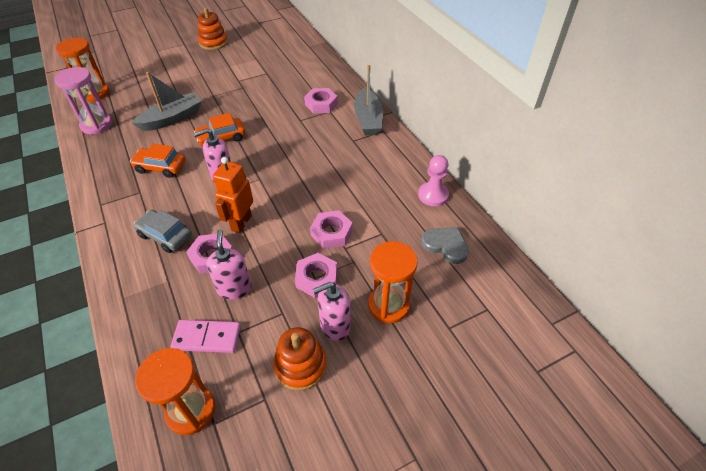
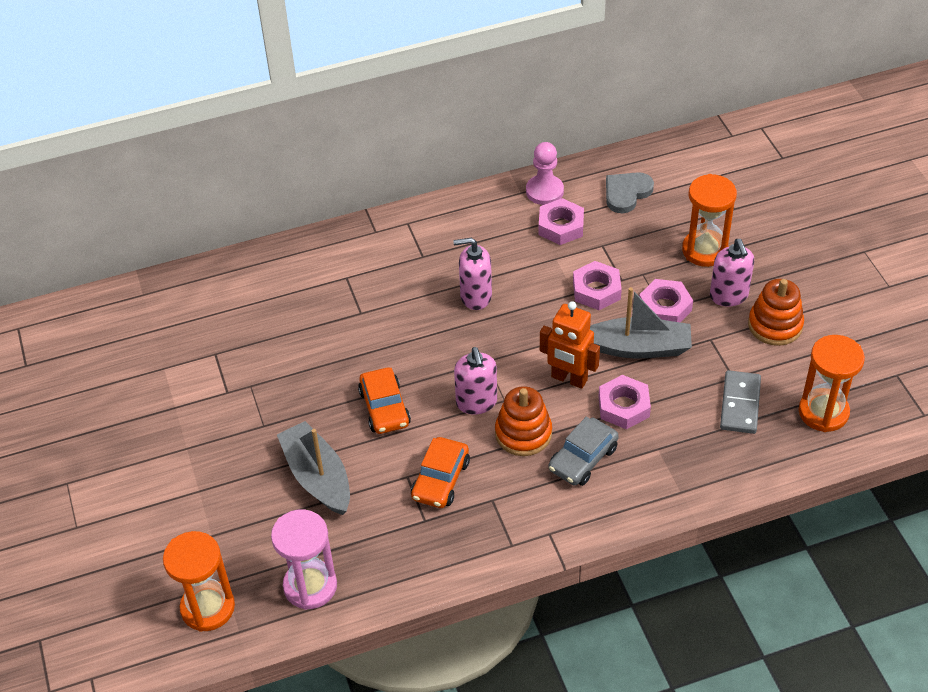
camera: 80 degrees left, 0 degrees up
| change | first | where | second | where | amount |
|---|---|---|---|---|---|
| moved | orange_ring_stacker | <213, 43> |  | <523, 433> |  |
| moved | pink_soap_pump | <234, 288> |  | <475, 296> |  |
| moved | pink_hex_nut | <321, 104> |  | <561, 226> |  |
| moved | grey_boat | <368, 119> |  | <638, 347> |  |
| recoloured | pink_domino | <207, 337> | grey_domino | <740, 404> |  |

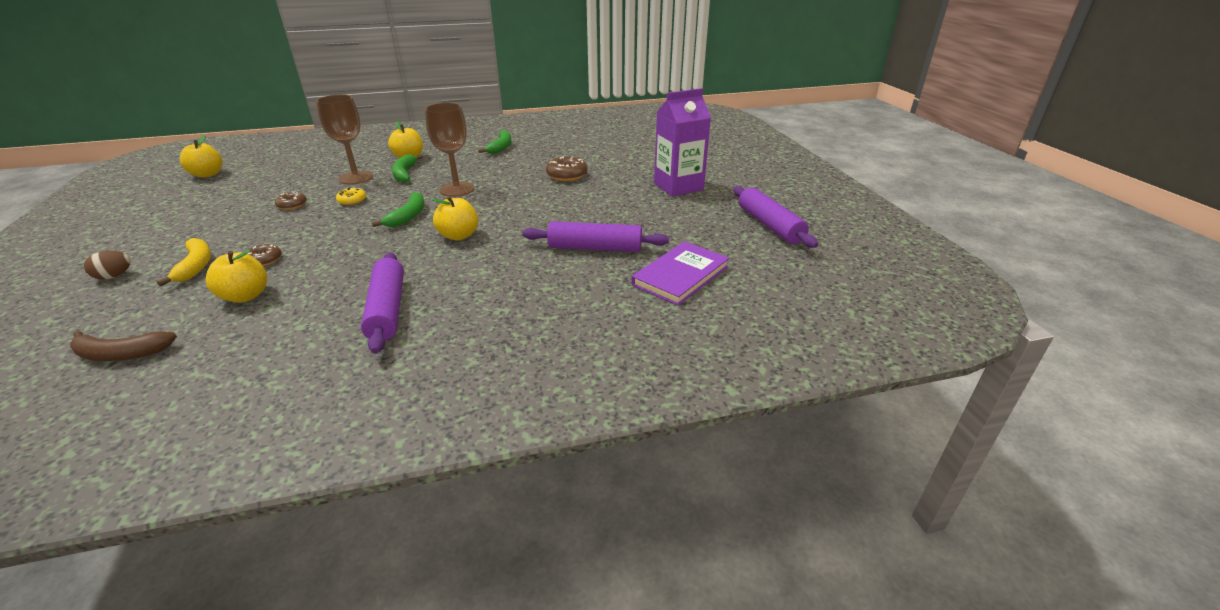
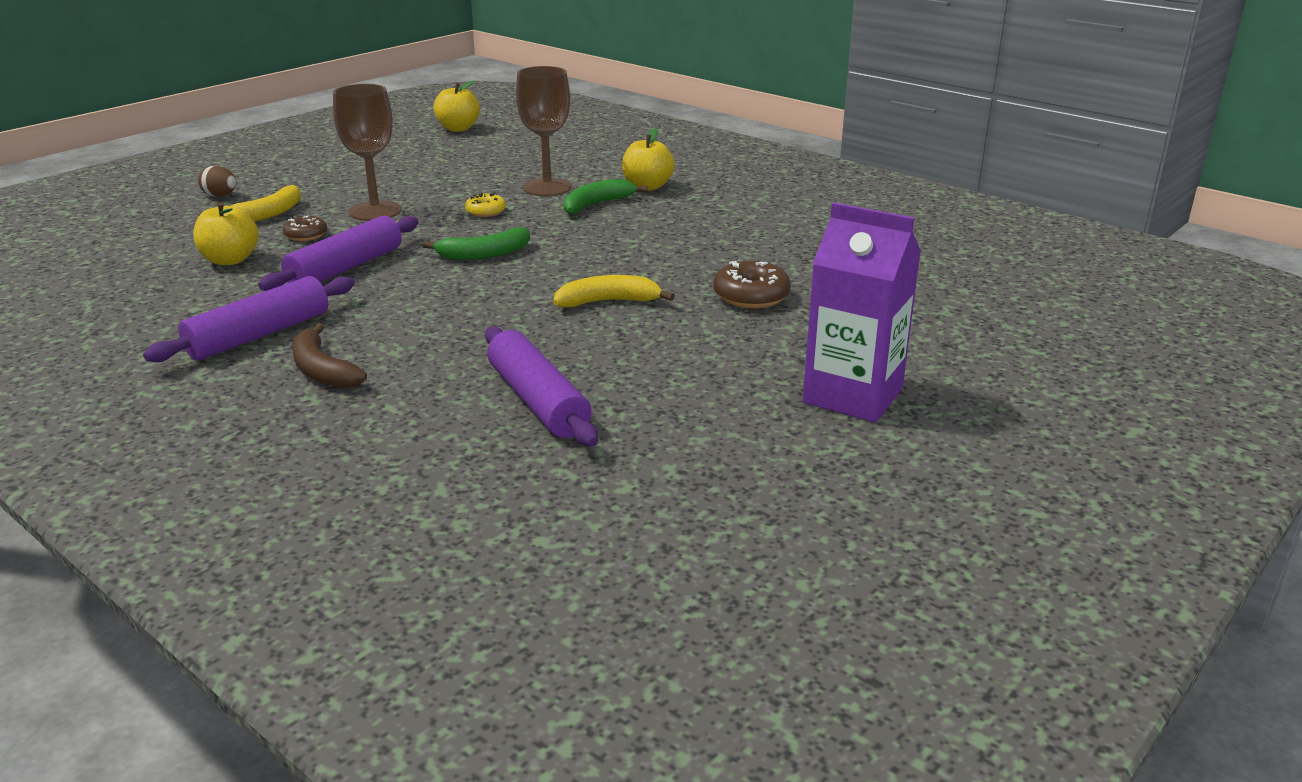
camera: 55 degrees right, 5 degrees down
| change | first | where | second | where | amount |
|---|---|---|---|---|---|
| removed | brown_donut | <292, 205> |  |  |  |
| removed | golden_apple_fruit | <459, 236> |  |  |  |
| removed | emerald_banana_fruit | <501, 147> |  |  |  |
| removed | royal_purple_hardback | <681, 276> |  |  |  |
| added |  |  | golden_banana_fruit | <608, 302> |  |
| moved | brown_banana_fruit | <121, 354> |  | <322, 370> |  |
| moved | brown_goblet | <457, 189> |  | <375, 211> |  |
| moved | royal_purple_rolling_pin | <769, 225> |  | <346, 268> |  |

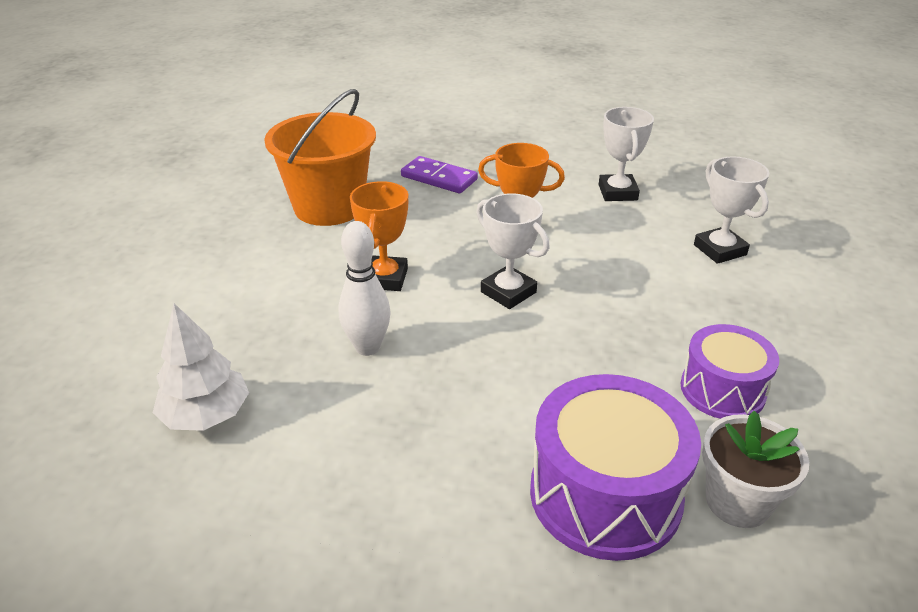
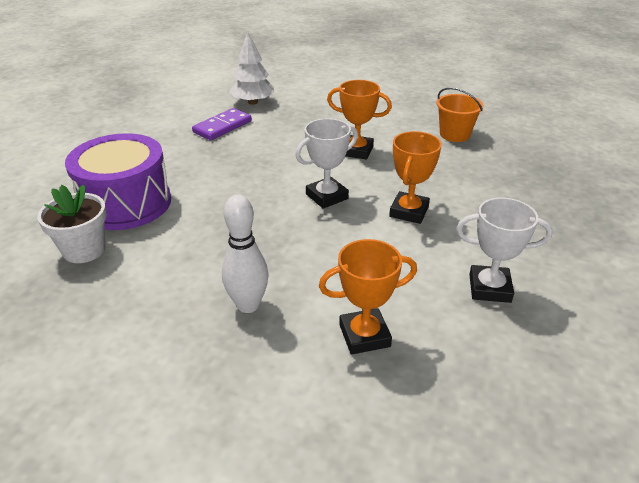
camera: 100 degrees right, 0 degrees up
| change | first | where | second | where | amount |
|---|---|---|---|---|---|
| removed | royal_purple_toy_drum | <722, 390> |  |  |  |
| moved | pure_white_tenpin | <368, 347> |  | <248, 305> |  |
| moved | royal_purple_domino | <439, 178> |  | <222, 127> |  |
| recoloured | pure_white_award_cup | <720, 250> | orange_award_cup | <364, 335> |  |
| resized | orange_pail | <329, 207> |  | <454, 134> | x0.56 |

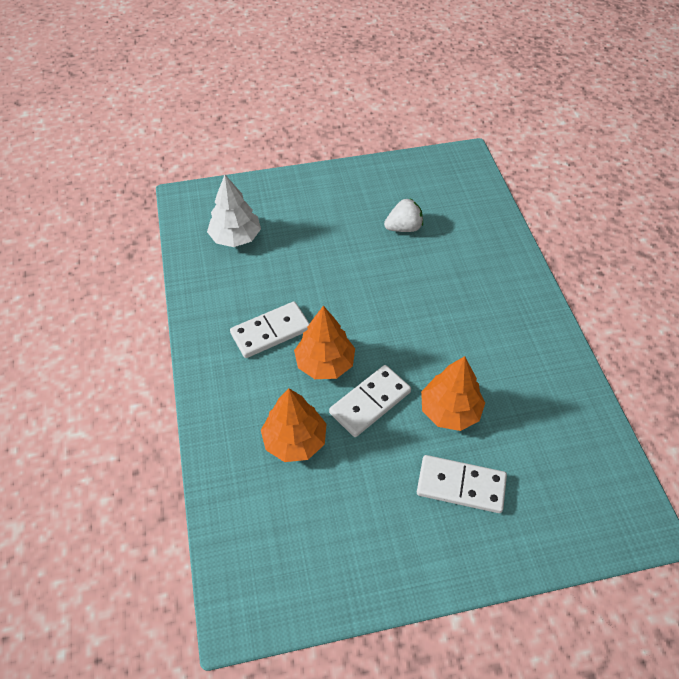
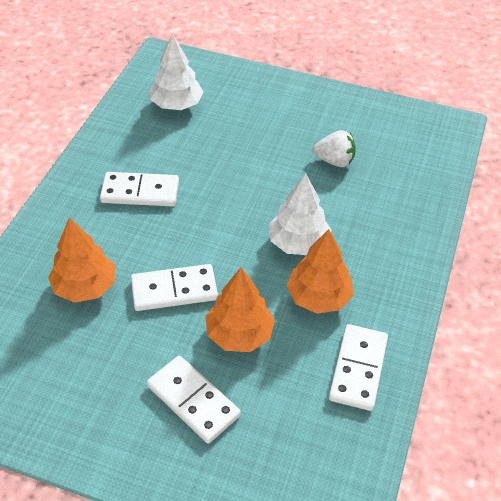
camera: 30 degrees right, 5 degrees down
| change | first | where | second | where | amount |
|---|---|---|---|---|---|
| added |  |  | pure_white_fir_tree | <298, 243> |  |
| added |  |  | pure_white_domino | <358, 369> |  |
| moved | orange_fir_tree | <325, 363> |  | <318, 297> |  |

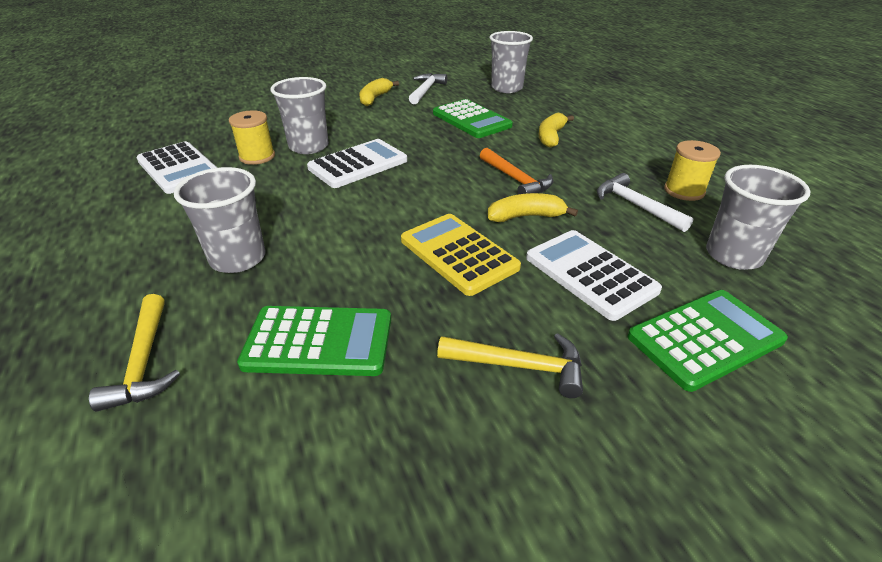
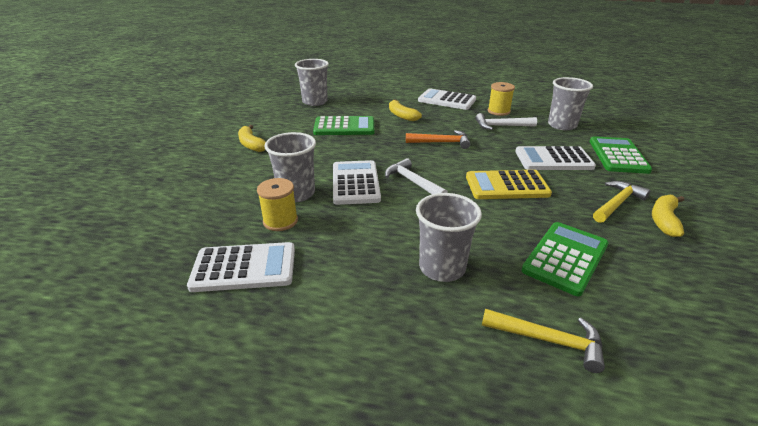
camera: 55 degrees left, 5 degrees down
| change | first | where | second | where | amount |
|---|---|---|---|---|---|
| added |  |  | pure_white_pocket_calculator | <446, 100> |  |
| moved | pure_white_hammer | <426, 90> |  | <413, 182> |  |
| moved | golden_banana_fruit | <525, 216> |  | <664, 220> |  |

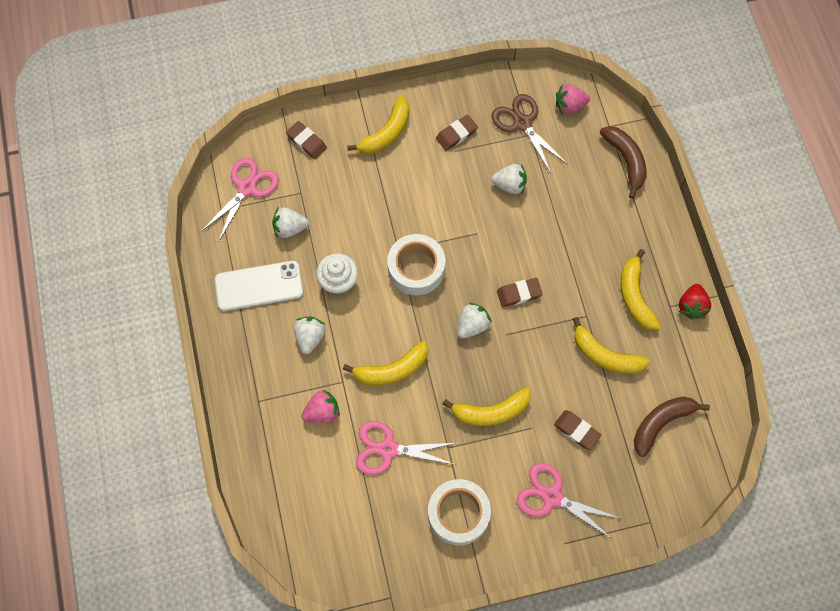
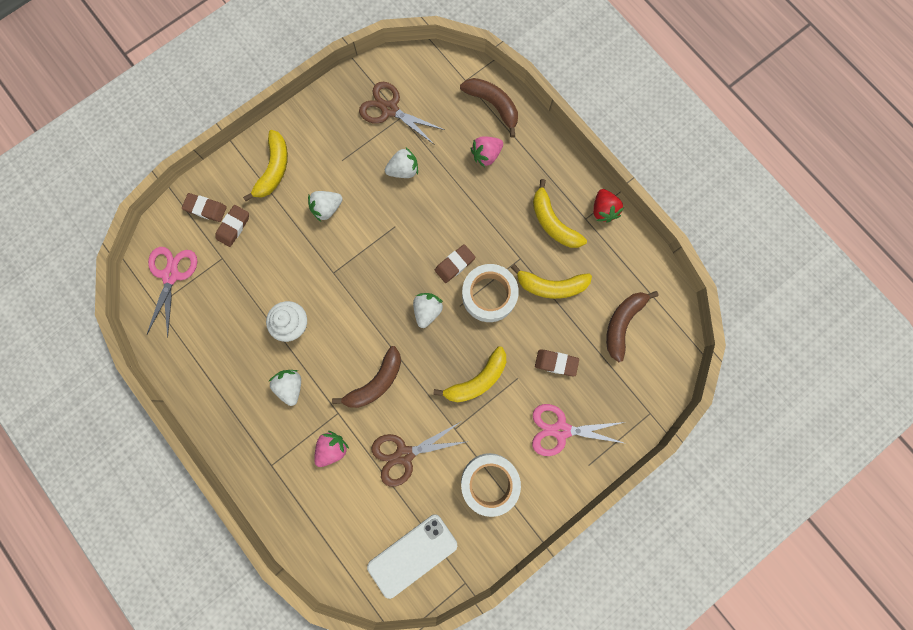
camera: 25 degrees left, 10 degrees up
| change | first | where | second | where | amount |
|---|---|---|---|---|---|
| moved | pure_white_phone | <259, 286> |  | <412, 555> |  |
| moved | pure_white_strawberry | <290, 228> |  | <327, 208> |  |
| moved | pure_white_tape | <416, 268> |  | <489, 295> |  |
| moved | brown_eraser | <456, 134> |  | <233, 227> |  |
| moved | pink_strawberry | <569, 106> |  | <486, 155> |  |
| recoloured | golden_banana_fruit | <392, 370> | brown_banana_fruit | <375, 382> |  |
| recoloured | pink_pair_of_scissors | <388, 449> | brown_pair_of_scissors | <404, 454> |  |

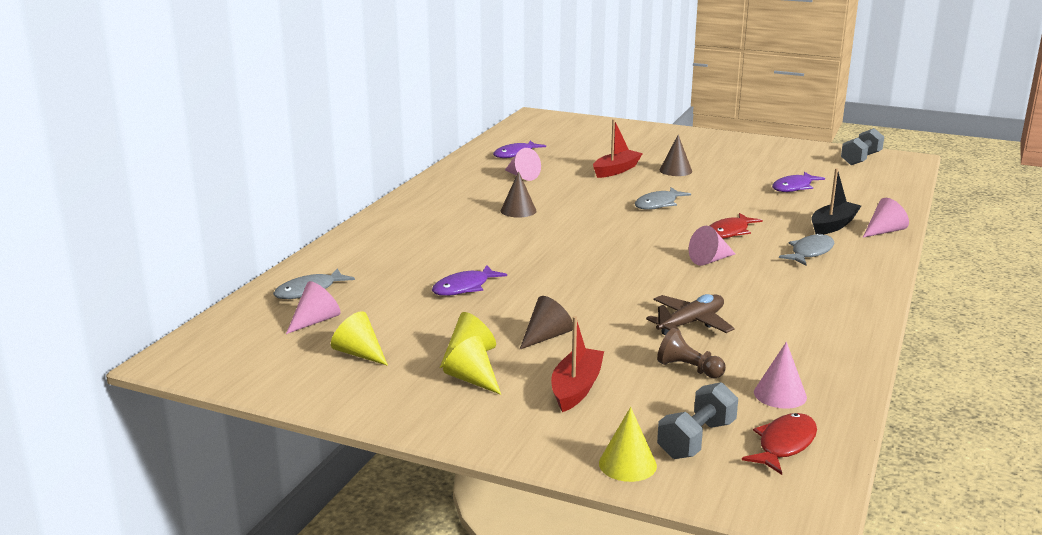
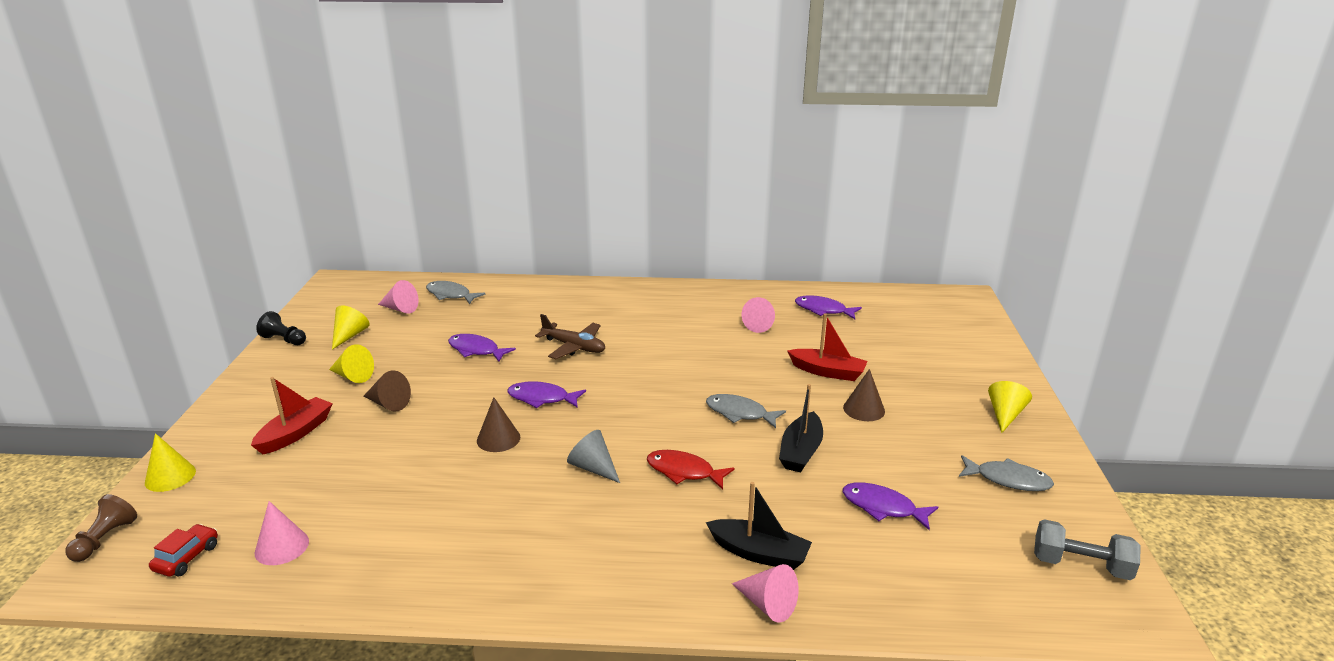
camera: 70 degrees right, 5 degrees up
| change | first | where | second | where | amount |
|---|---|---|---|---|---|
| removed | grey_hand_weight | <696, 439> |  |  |  |
| added |  |  | ebony_game_pawn | <284, 340> |  |
| added |  |  | royal_purple_fish_figure | <542, 398> |  |
| added |  |  | ebony_boat | <801, 451> |  |
| moved | golden_cone | <472, 379> |  | <1005, 415> |  |
| moved | brown_cone | <518, 210> |  | <498, 439> |  |
| moved | brown_aeroplane | <690, 323> |  | <574, 347> |  |
| moved | brown_game_pawn | <688, 369> |  | <105, 539> |  |
| moved | grey_fish_figure | <810, 252> |  | <1008, 480> |  |
| replaced | crimson_fish_figure | <784, 444> | crimson_toy_car | <187, 557> |  |
| recoloured | pink_cone | <710, 260> | grey_cone | <593, 468> |  |
| turned | crimson_boat | <576, 388> |  | <295, 433> | 60 degrees counterclockwise |

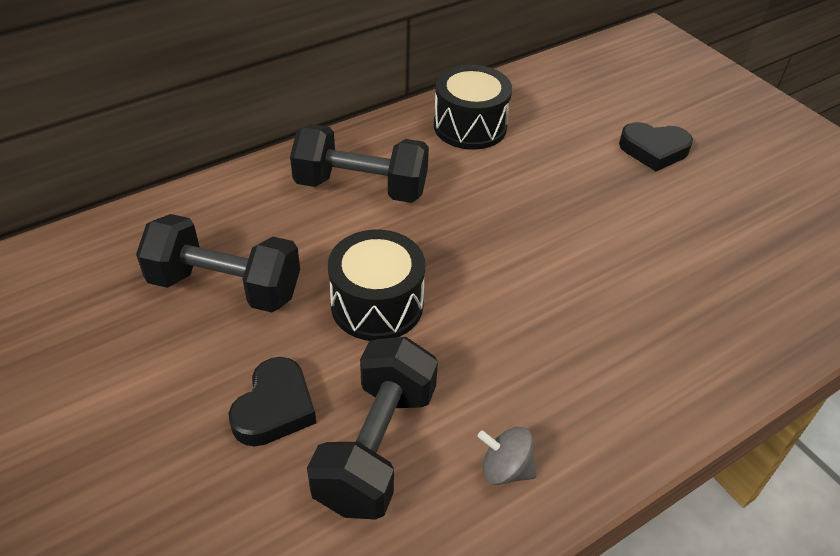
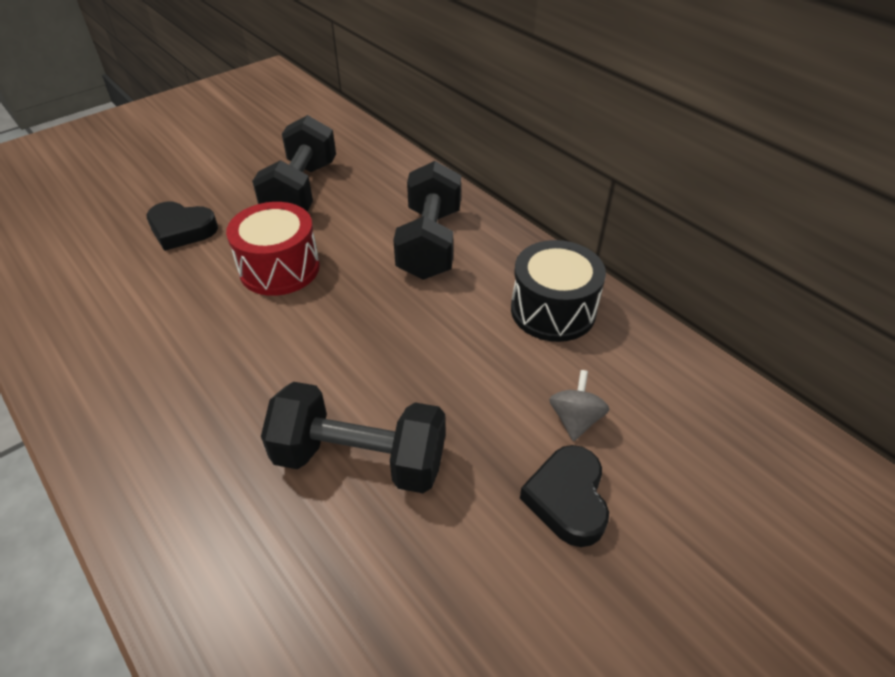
camera: 85 degrees right, 0 degrees up
| change | first | where | second | where | amount |
|---|---|---|---|---|---|
| moved | ebony_hand_weight | <376, 446> |  | <360, 459> |  |
| moved | grey_spinning_top | <505, 469> |  | <575, 419> |  |
| recoloured | ebony_toy_drum | <377, 305> | crimson_toy_drum | <279, 268> |  |

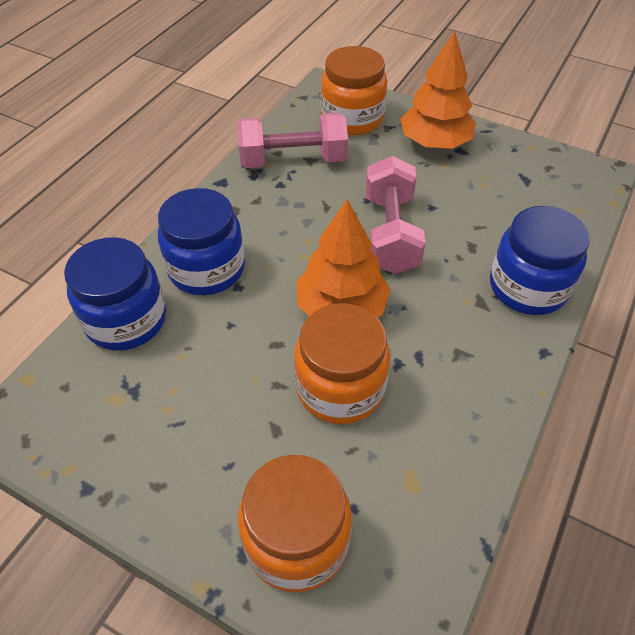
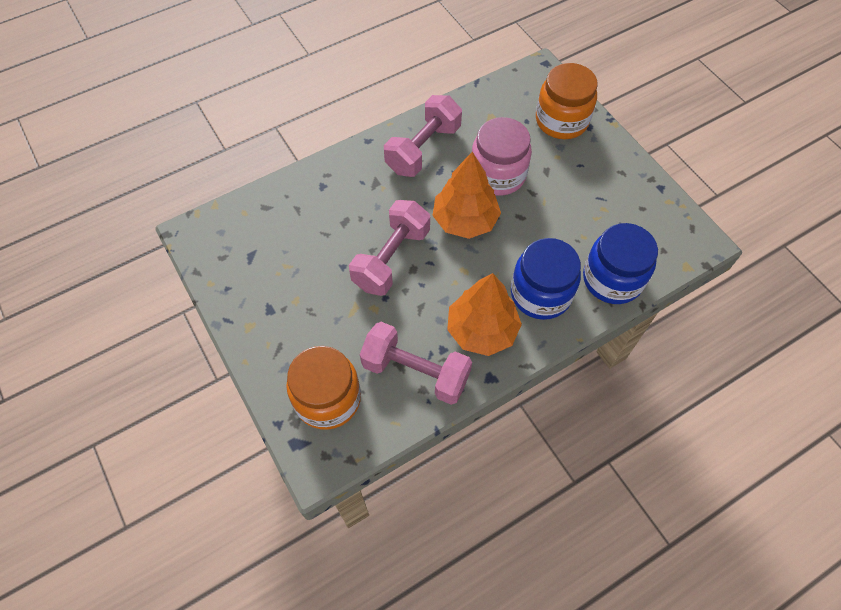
camera: 150 degrees left, 10 degrees up
| change | first | where | second | where | amount |
|---|---|---|---|---|---|
| removed | blue_jam_jar | <527, 287> |  |  |  |
| added |  |  | pink_hand_weight | <423, 149> |  |
| moved | orange_fir_tree | <434, 143> |  | <482, 330> |  |
| recoloured | orange_jam_jar | <340, 388> | pink_jam_jar | <497, 175> |  |

